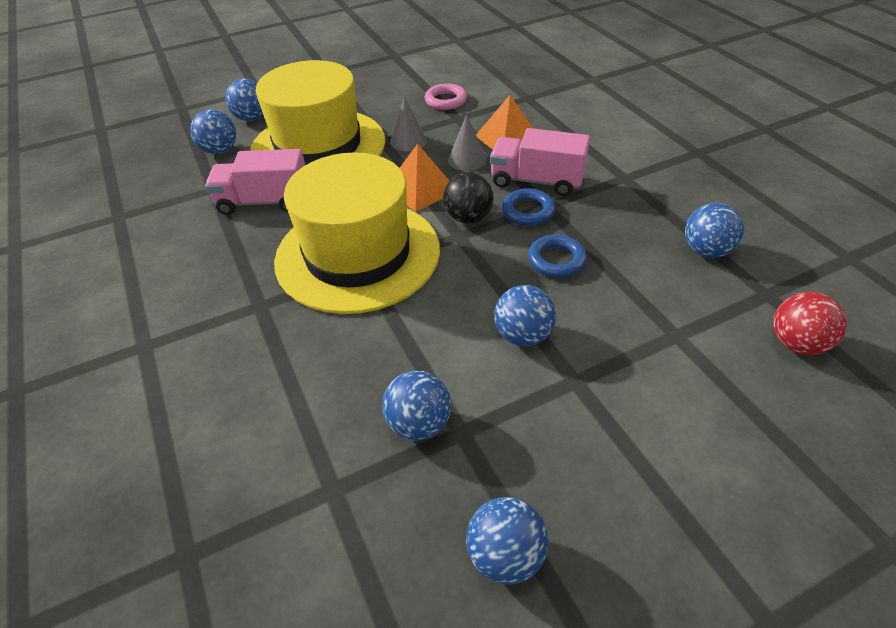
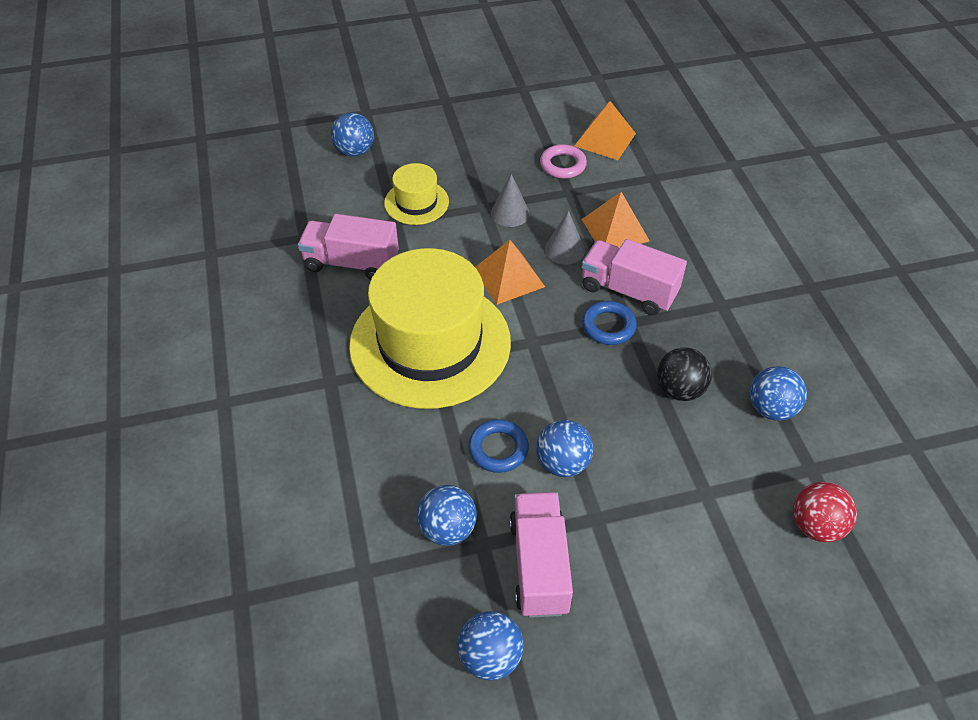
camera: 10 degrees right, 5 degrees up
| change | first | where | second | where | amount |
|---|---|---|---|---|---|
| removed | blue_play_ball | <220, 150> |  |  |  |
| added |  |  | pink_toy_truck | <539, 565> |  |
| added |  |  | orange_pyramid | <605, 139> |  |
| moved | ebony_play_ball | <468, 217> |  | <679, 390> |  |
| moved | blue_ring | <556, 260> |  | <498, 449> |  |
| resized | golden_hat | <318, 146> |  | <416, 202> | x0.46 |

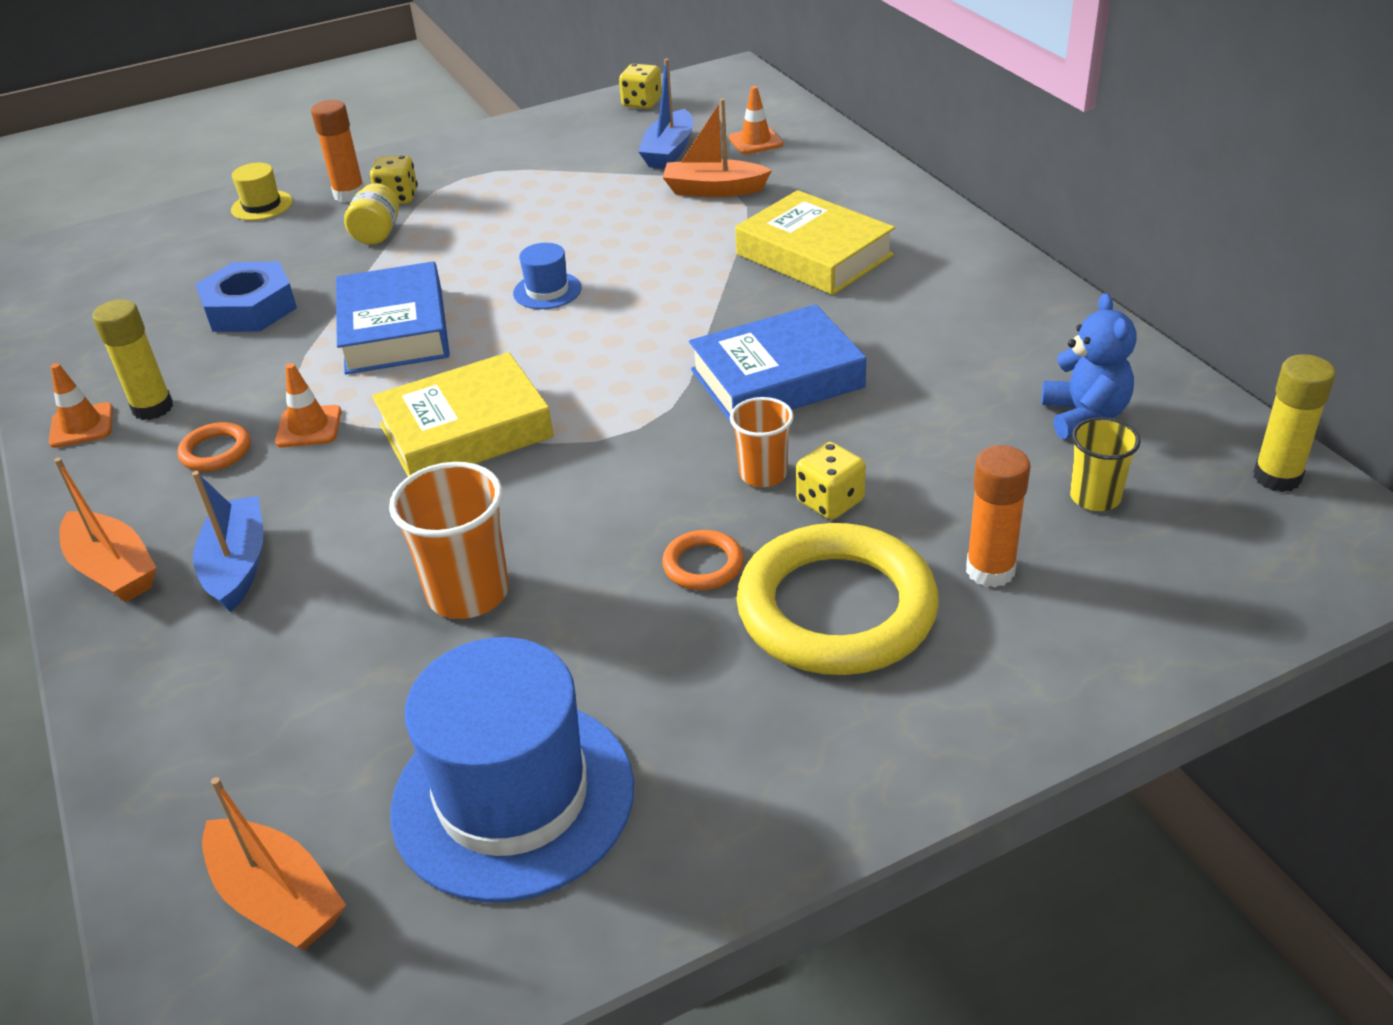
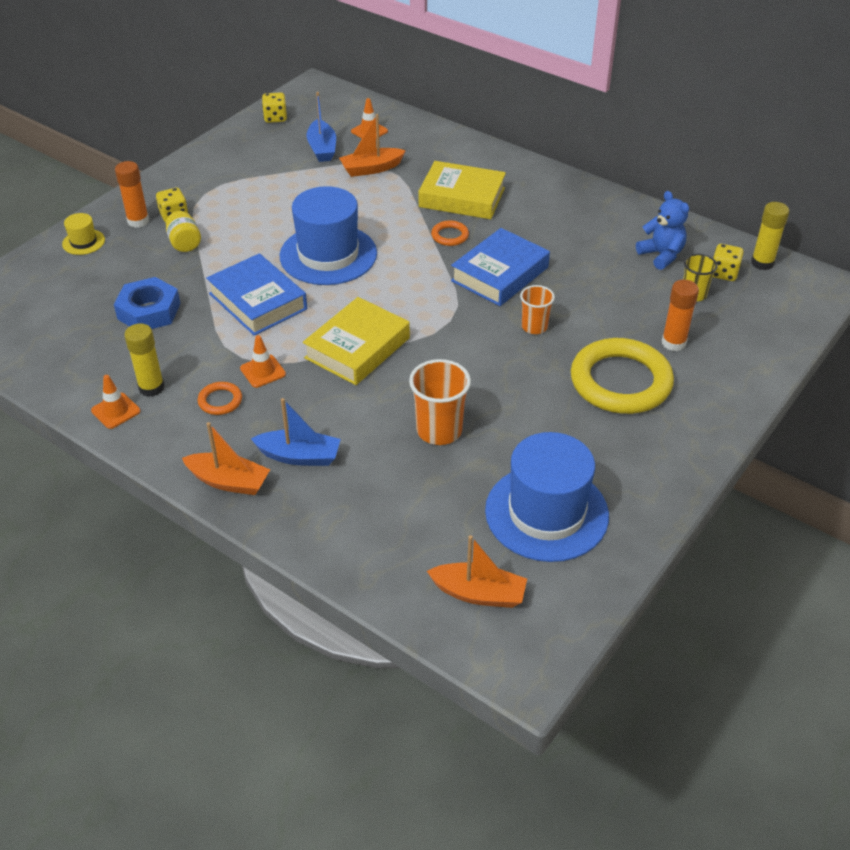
camera: 30 degrees left, 5 degrees up
| change | first | where | second | where | amount |
|---|---|---|---|---|---|
| moved | orange_ring | <703, 565> |  | <450, 236> |  |
| moved | golden_game_die | <830, 501> |  | <723, 273> |  |
| turned | blue_boat | <237, 565> |  | <299, 456> | 135 degrees clockwise |
| resized | blue_hat | <547, 291> |  | <328, 255> | x2.29 |

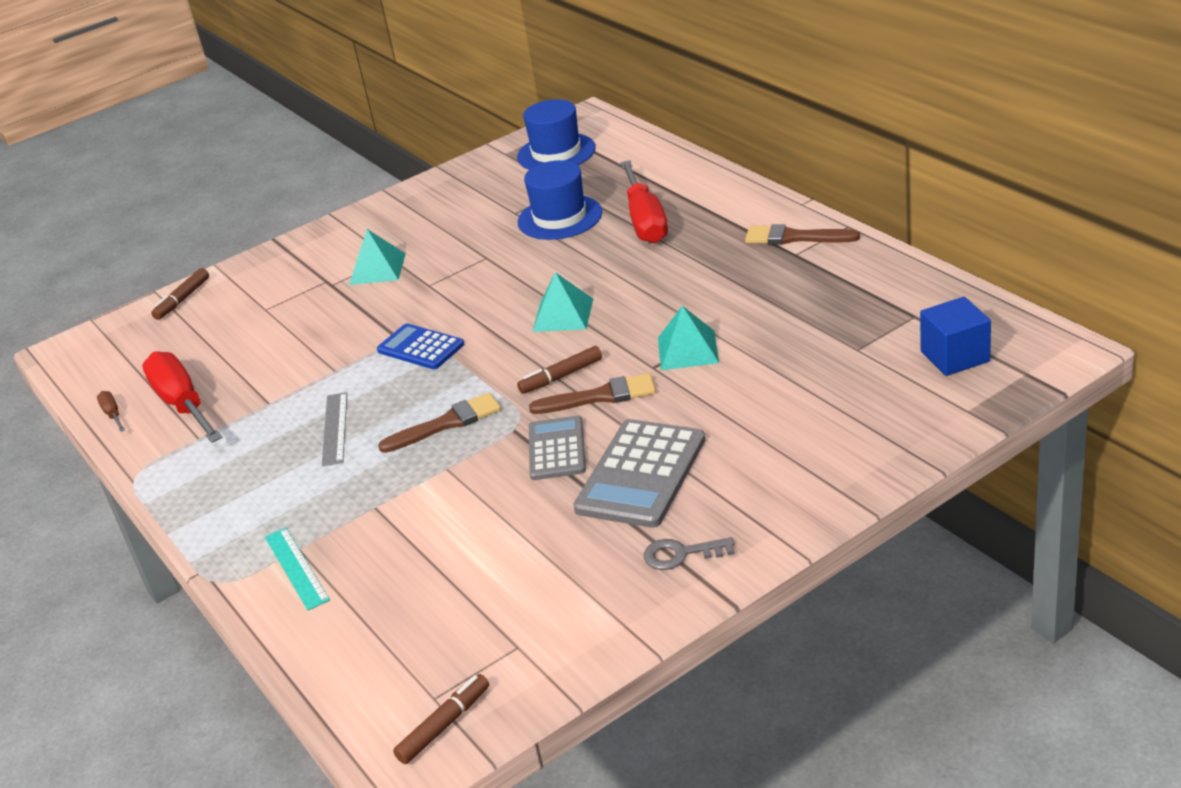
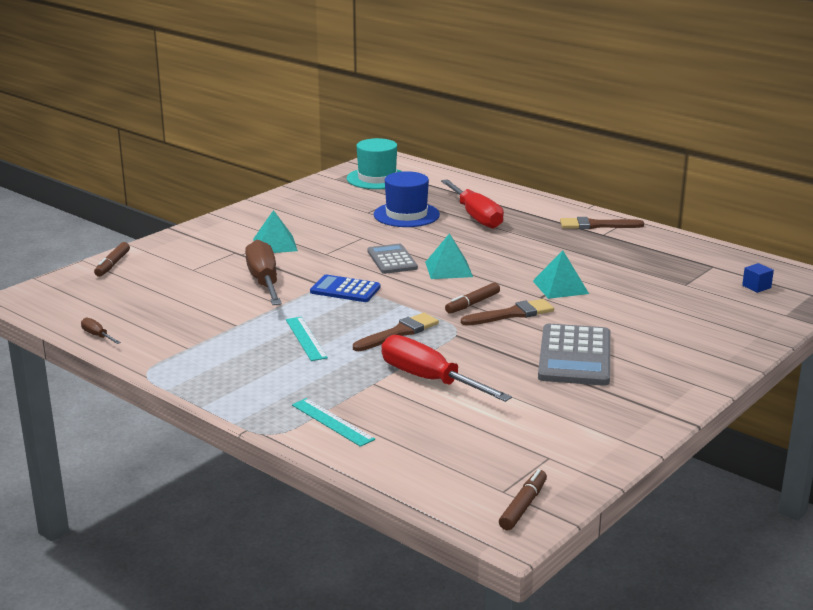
camera: 20 degrees left, 10 degrees down
| change | first | where | second | where | amount |
|---|---|---|---|---|---|
| removed | grey_latchkey | <681, 554> |  |  |  |
| added |  |  | brown_screwdriver | <264, 282> |  |
| moved | crimson_screwdriver | <183, 404> |  | <430, 380> |  |
| moved | grey_pocket_calculator | <557, 449> |  | <392, 260> |  |
| recoloured | grey_measuring_stick | <335, 428> | teal_measuring_stick | <306, 338> |  |
| recoloured | blue_hat | <556, 153> | teal_hat | <377, 178> |  |
| resized | blue_solid_cube | <955, 356> |  | <756, 287> | x0.56 |

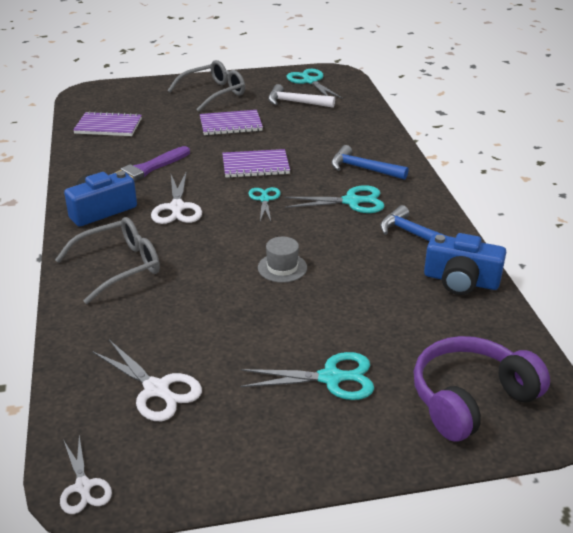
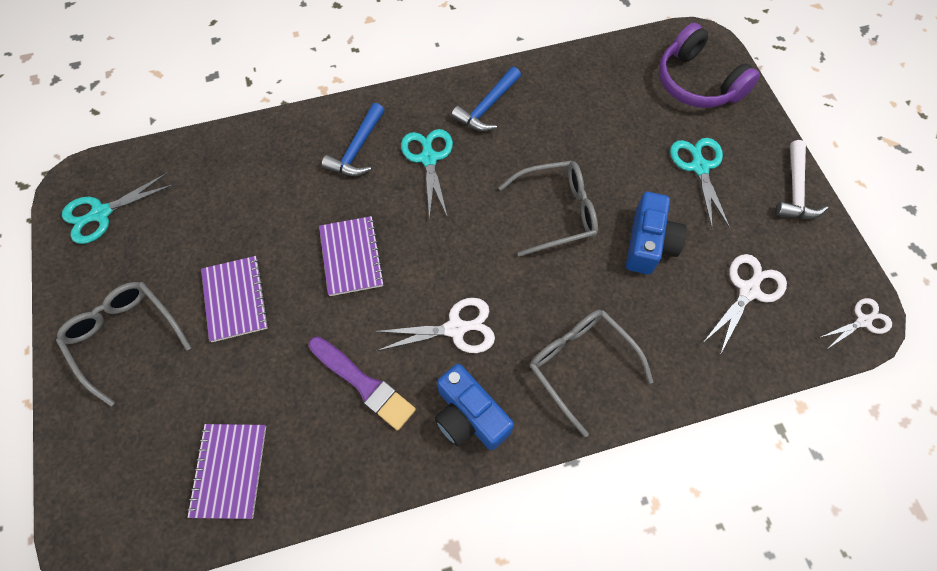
camera: 95 degrees left, 30 degrees up
| change | first | where | second | where | amount |
|---|---|---|---|---|---|
| removed | teal_pair_of_scissors | <264, 199> |  |  |  |
| moved | pure_white_hammer | <296, 102> |  | <795, 190> |  |
| moved | blue_compact_camera | <461, 280> |  | <649, 243> |  |
| replaced | grey_hat | <282, 267> | grey_eyeglasses | <557, 212> |  |

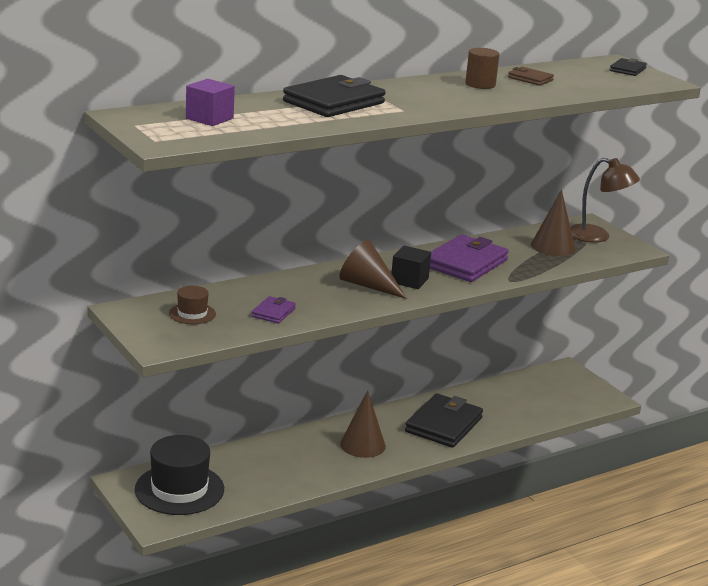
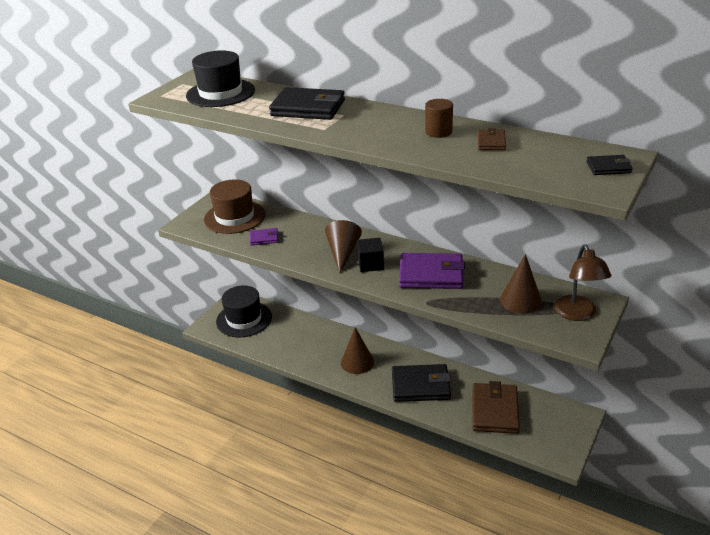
camera: 65 degrees right, 10 degrees up
| change | first | where | second | where | amount |
|---|---|---|---|---|---|
| added |  |  | brown_billfold | <494, 411> |  |
| replaced | royal_purple_solid_cube | <209, 118> | ebony_hat | <220, 93> |  |
| resized | brown_hat | <192, 314> |  | <234, 217> | x2.02 |

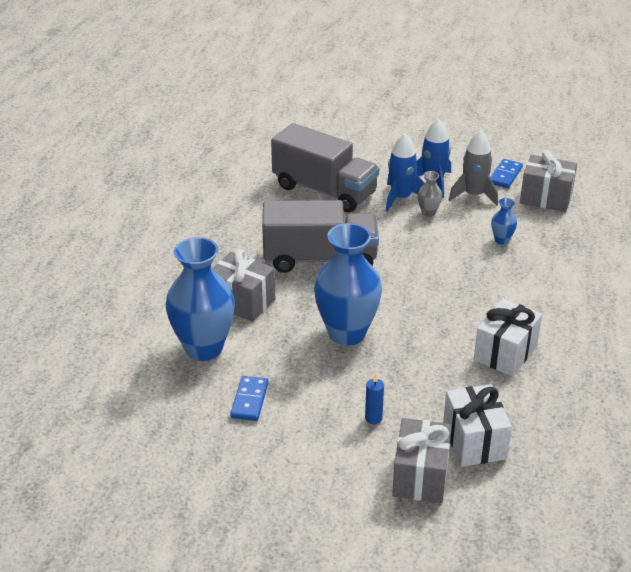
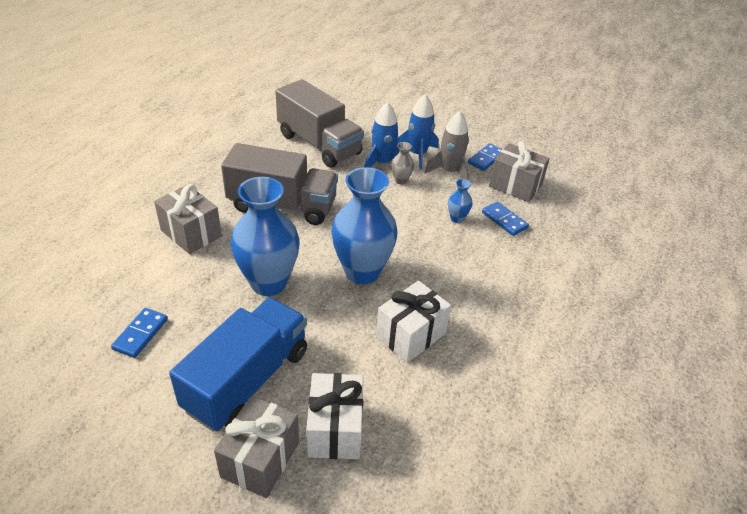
camera: 10 degrees right, 5 degrees up
| change | first | where | second | where | amount |
|---|---|---|---|---|---|
| added |  |  | blue_domino | <504, 220> |  |
| moved | blue_vase | <204, 348> |  | <362, 272> |  |
| replaced | blue_pillar_candle | <373, 418> | blue_toy_truck | <247, 380> |  |

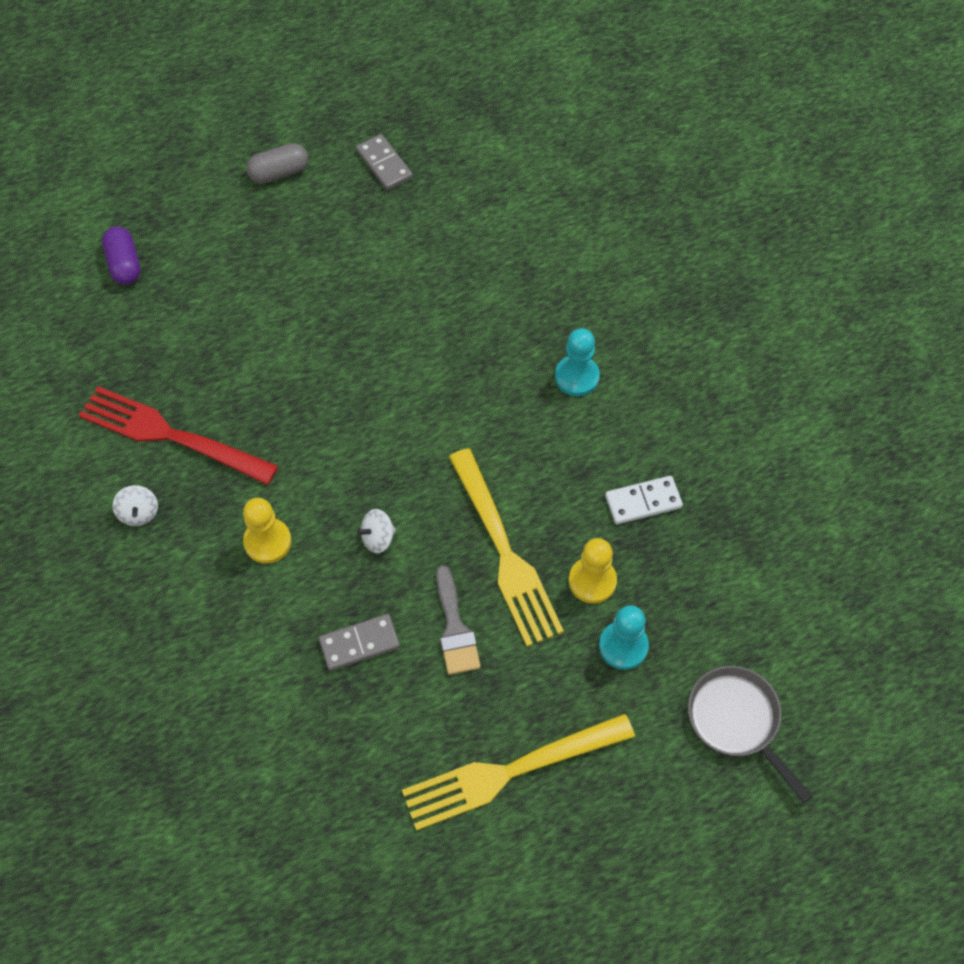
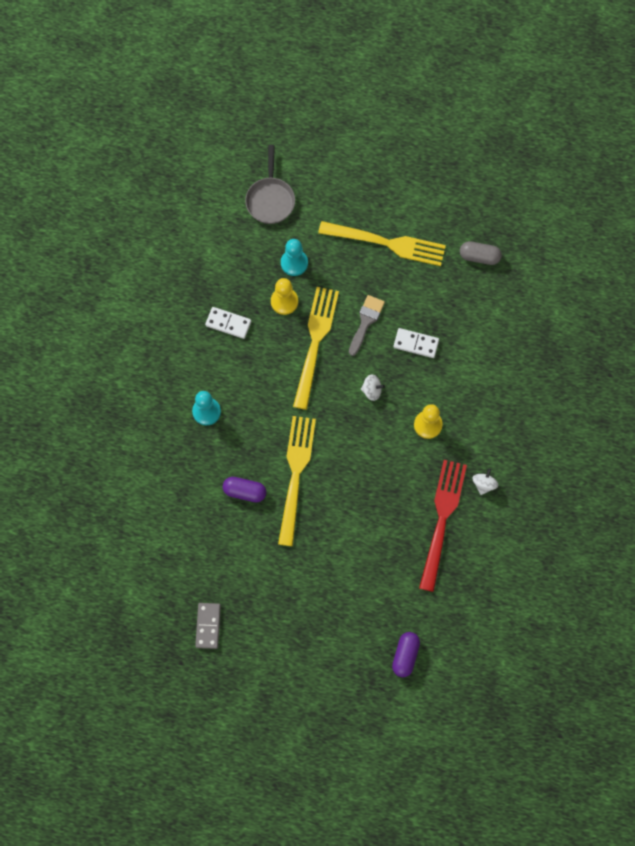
camera: 145 degrees left, 10 degrees up
| change | first | where | second | where | amount |
|---|---|---|---|---|---|
| added |  |  | royal_purple_capsule | <244, 492> |  |
| added |  |  | golden_fork | <295, 475> |  |
| moved | grey_capsule | <279, 172> |  | <479, 257> |  |
| recoloured | grey_domino | <359, 644> | pure_white_domino | <416, 343> |  |
| turned | crimson_fork | <171, 435> |  | <442, 520> | 135 degrees counterclockwise |

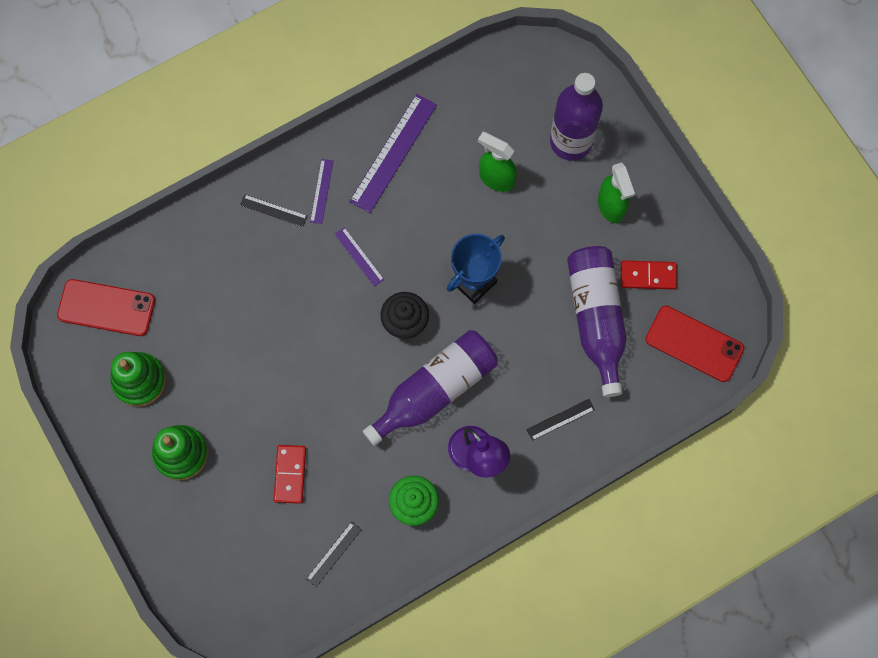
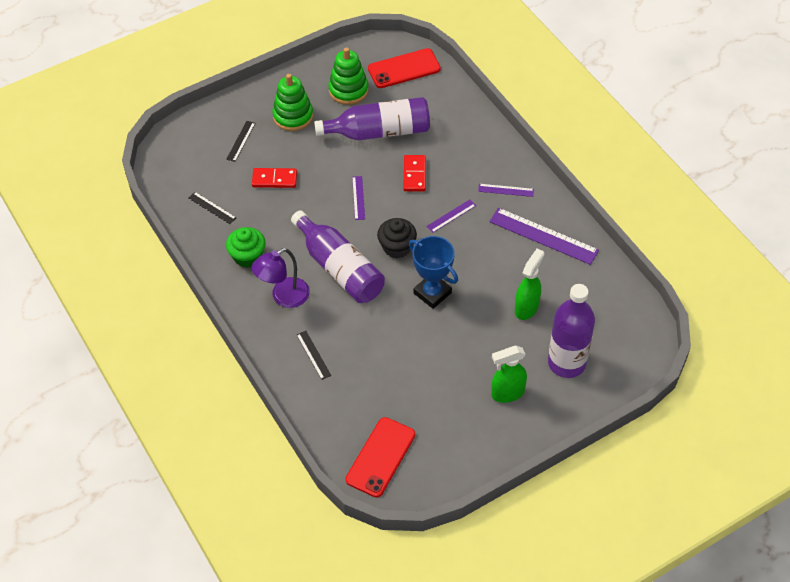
camera: 90 degrees right, 20 degrees down
| change | first | where | second | where | amount |
|---|---|---|---|---|---|
| added |  |  | royal_purple_measuring_stick | <358, 198> |  |
| moved | ebony_measuring_stick | <273, 210> |  | <240, 141> |  |
| moved | royal_purple_flask | <596, 319> |  | <379, 131> |  |
| moved | crimson_domino | <648, 276> |  | <414, 174> |  |
| turned | crimson_phone | <106, 308> |  | <404, 69> | 60 degrees clockwise |

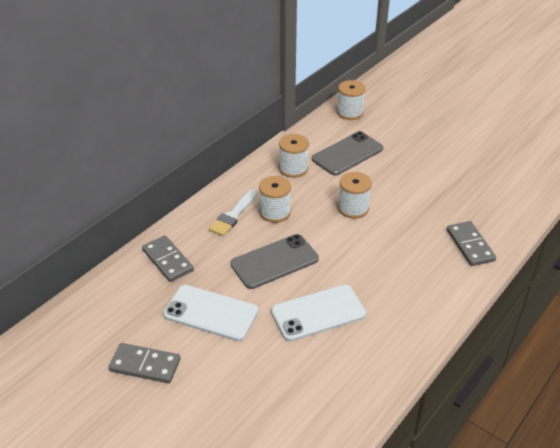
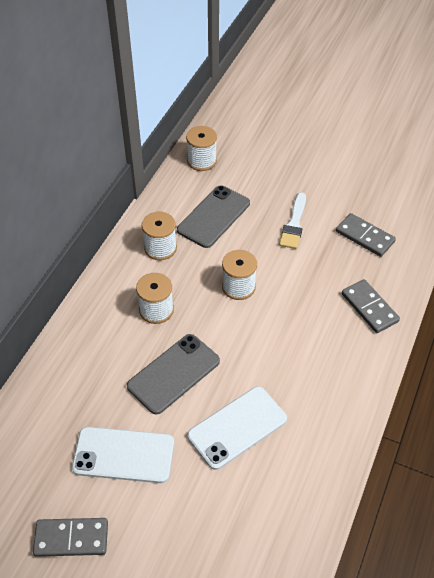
camera: 15 degrees left, 10 degrees up
| change | first | where | second | where | amount |
|---|---|---|---|---|---|
| moved | grey_domino | <168, 260> |  | <365, 236> |  |
| moved | pure_white_brush | <233, 215> |  | <294, 224> |  |

